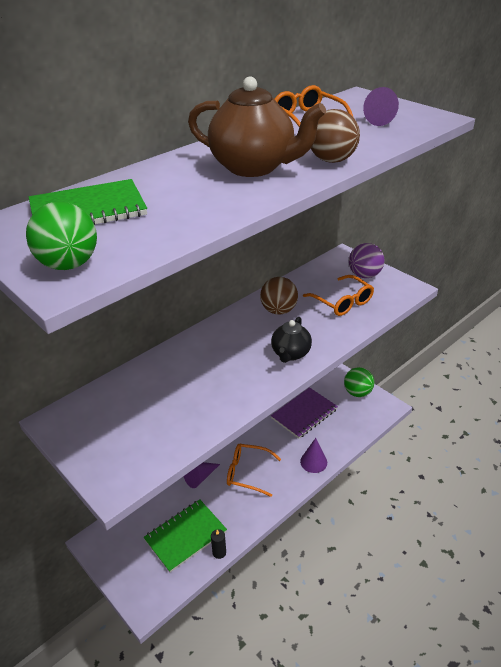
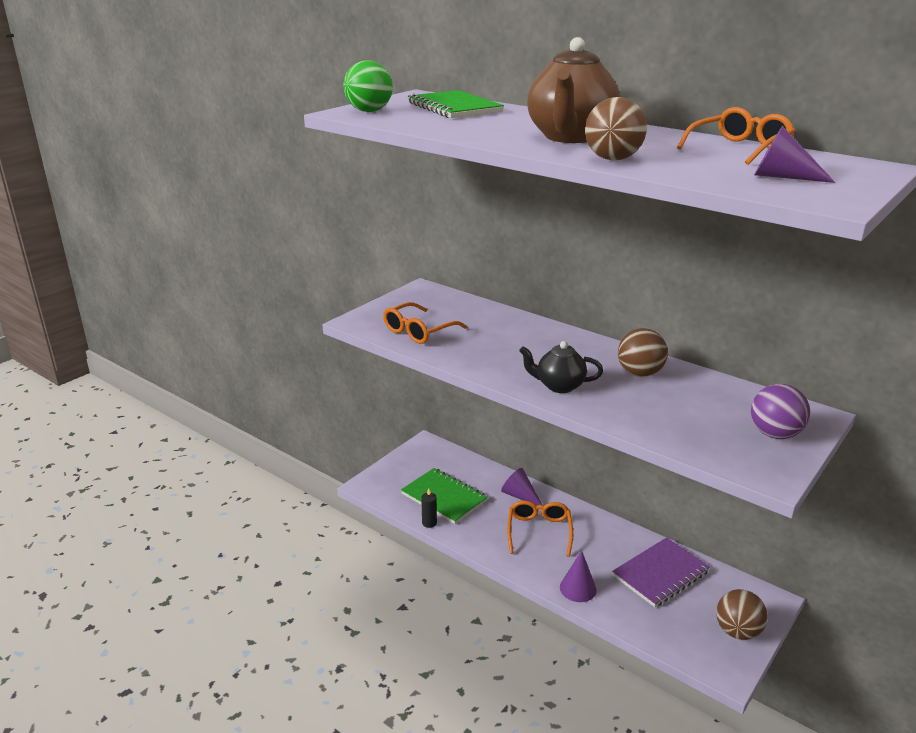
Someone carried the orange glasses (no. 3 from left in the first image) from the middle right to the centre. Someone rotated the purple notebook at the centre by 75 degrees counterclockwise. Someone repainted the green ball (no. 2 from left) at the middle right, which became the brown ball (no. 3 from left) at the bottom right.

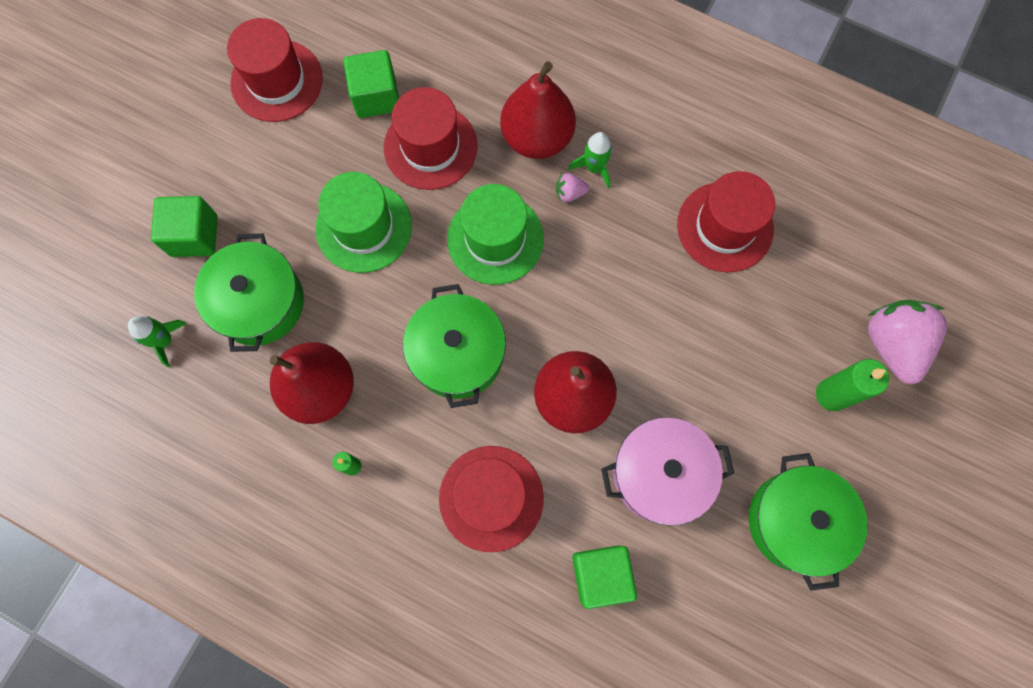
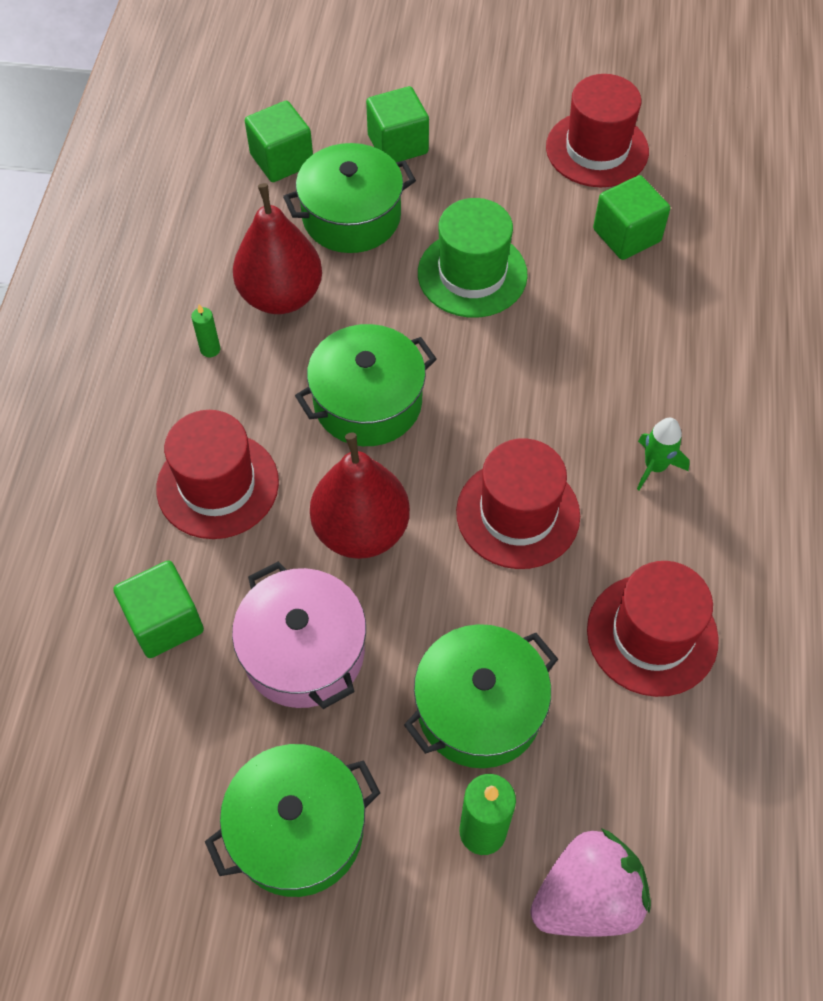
Someone swapped the green rocket (no. 1 from left) at the middle left for the green cube (no. 2 from left) at the top centre. Someone put down the green pot (no. 4 from left) at the bottom centre. Someone carried the red hat (no. 2 from left) from the top centre to the centre. Someone took away the green hat (no. 2 from left) at the centre. Someone took away the red pear (no. 2 from left) at the top centre. Someone took away the pink strawberry (no. 1 from left) at the top centre.

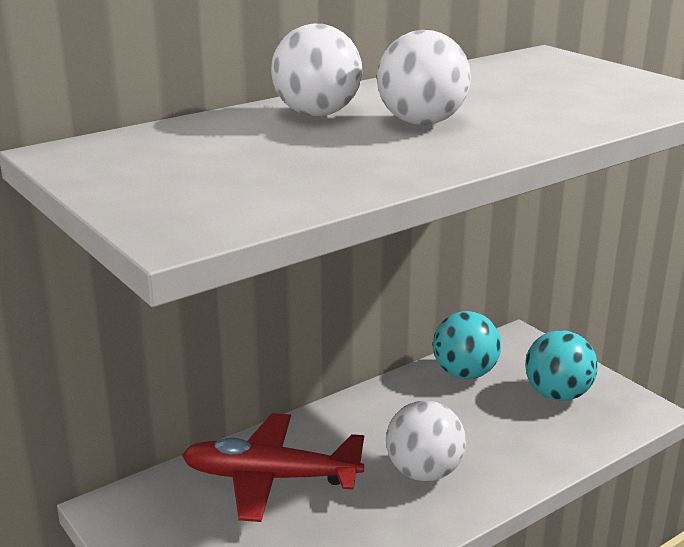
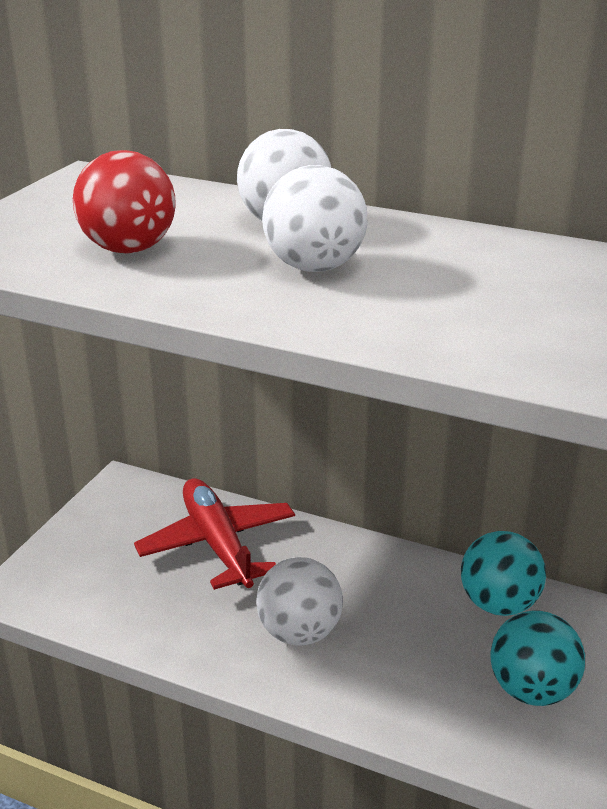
Someone put down the red ball at the top left.

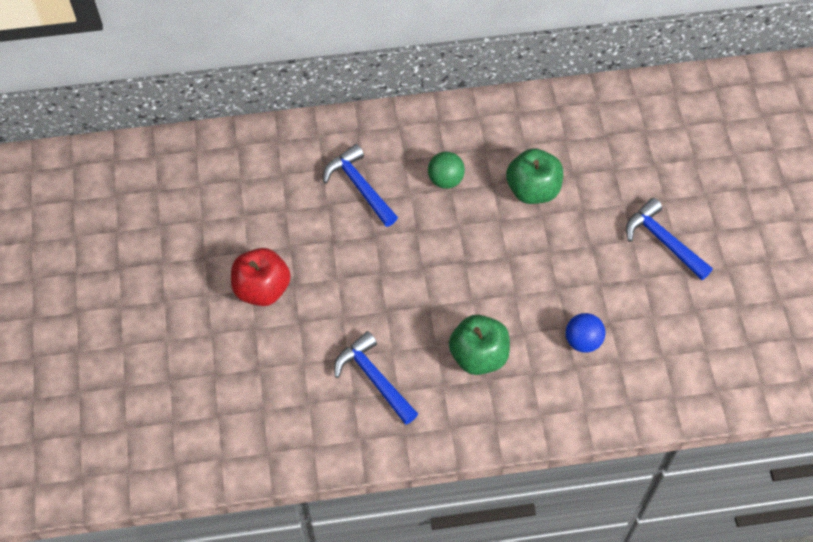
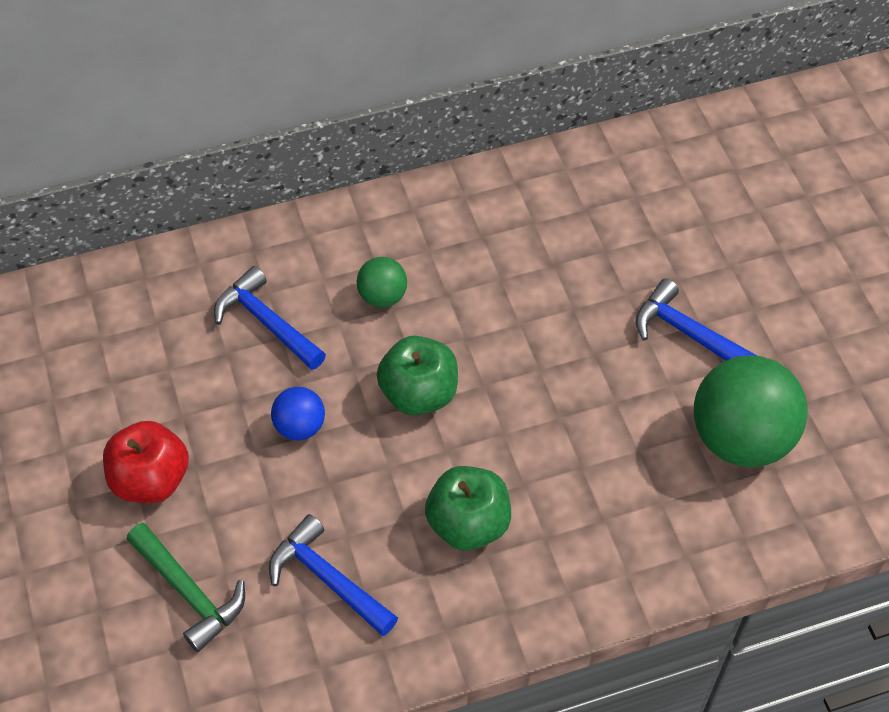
Someone put down the green hammer at the bottom left. Someone carried the blue ball from the middle right to the centre. Someone carried the green apple (no. 2 from left in the first image) from the top centre to the centre. Someone put down the green ball (no. 2 from left) at the middle right.

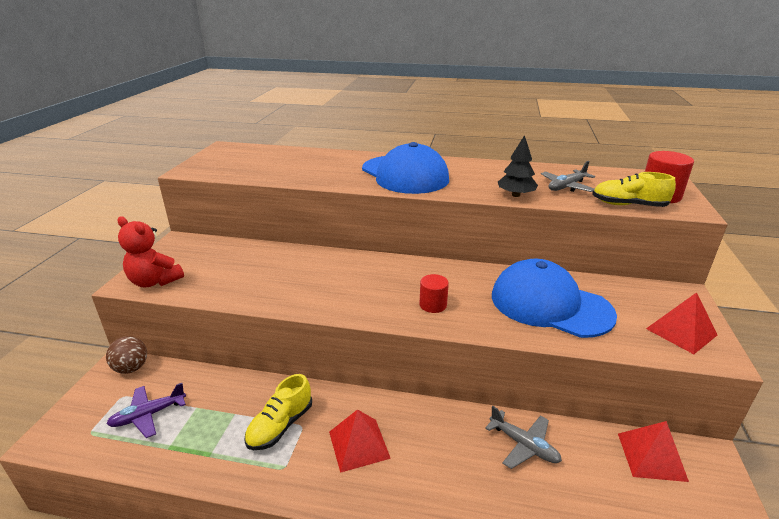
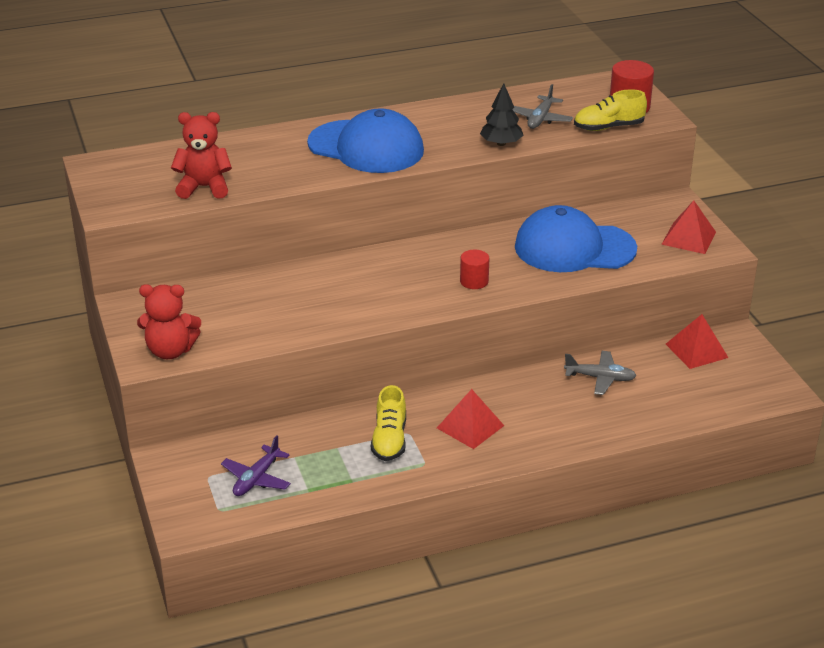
Someone put down the red teddy bear (no. 2 from left) at the top left. Someone took away the brown ball at the bottom left.

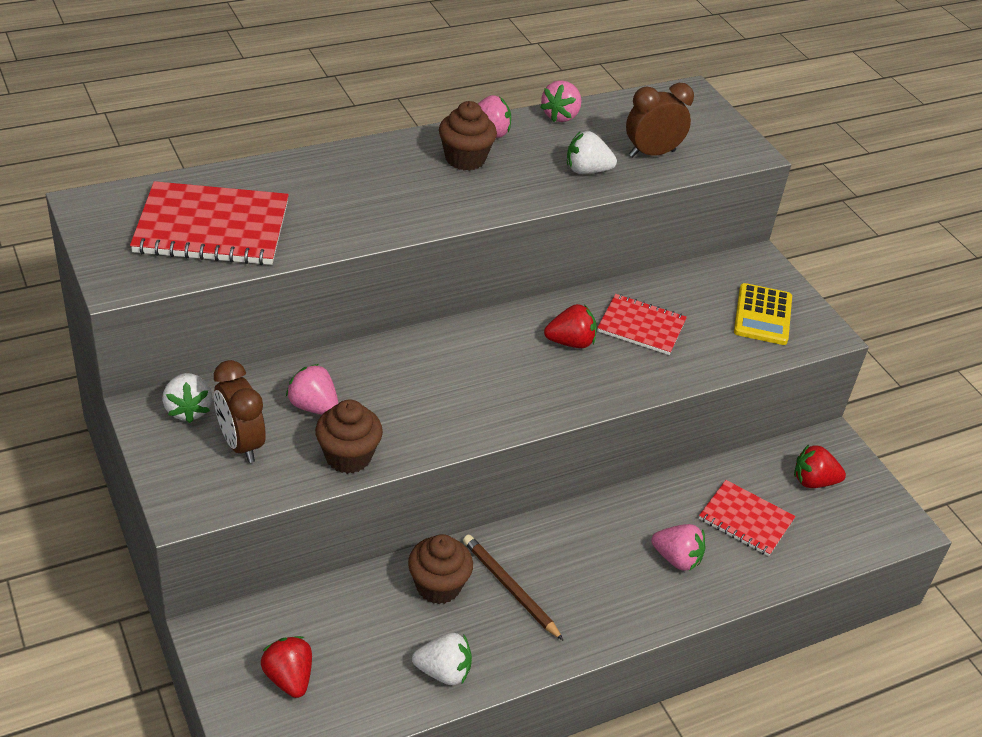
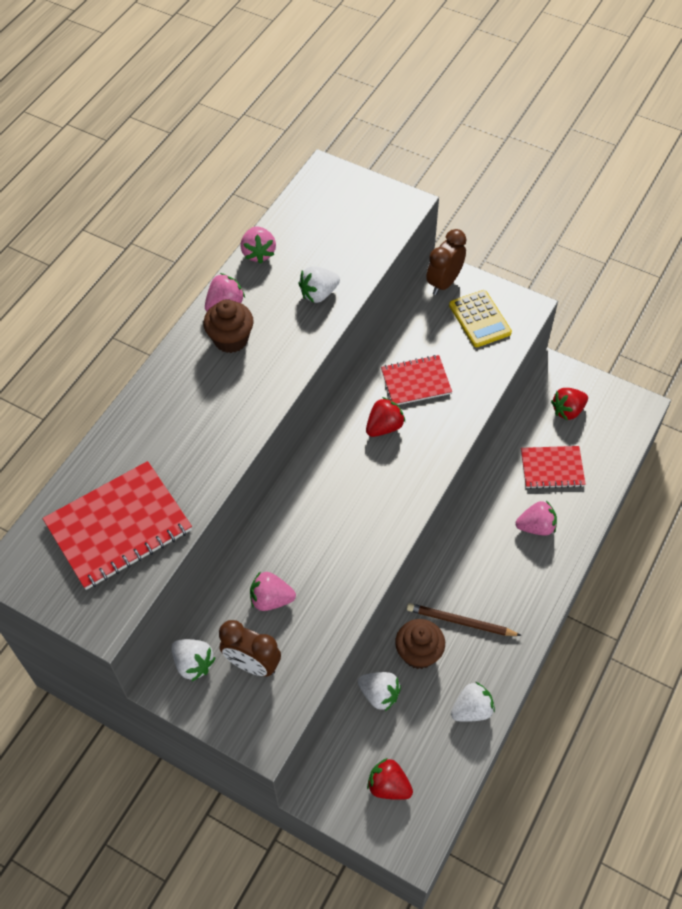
Someone put down the white strawberry (no. 3 from left) at the bottom centre. Someone carried the brown clock (no. 2 from left) from the top right to the top centre. Someone took away the brown cupcake (no. 1 from left) at the centre.

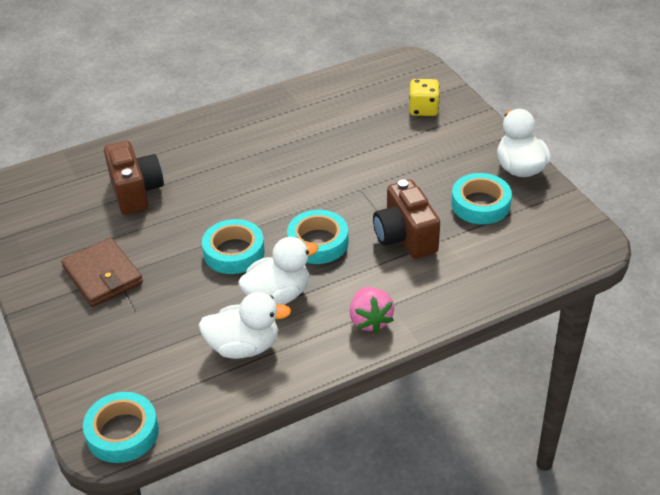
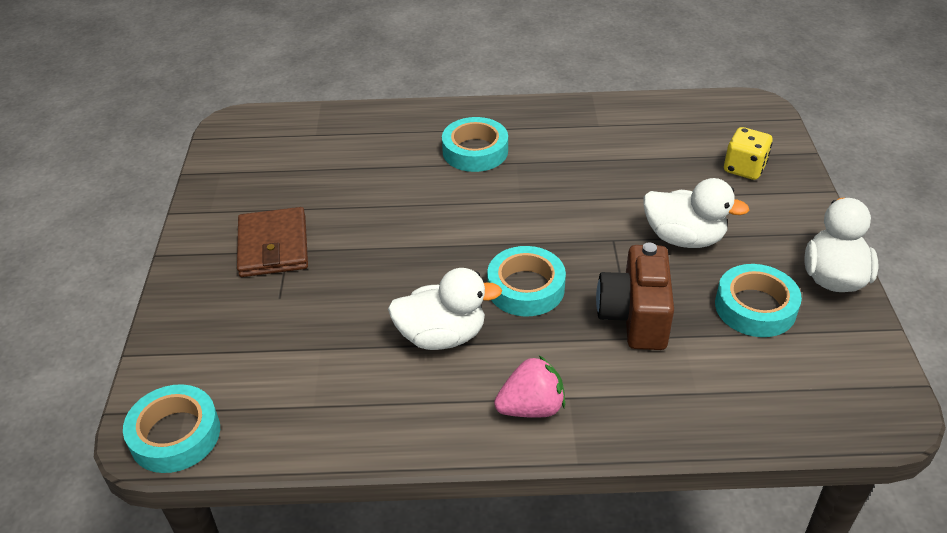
Someone carried the turquoise tape (no. 2 from left) from the centre to the top centre. Someone rotated the pink strawberry at the centre by 120 degrees counterclockwise. Someone carried the white duck (no. 1 from left in the first image) from the centre to the middle right. Someone took away the brown camera (no. 1 from left) at the middle left.

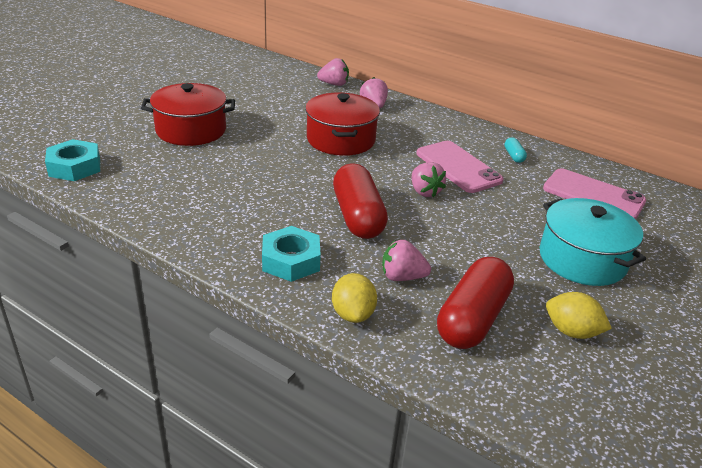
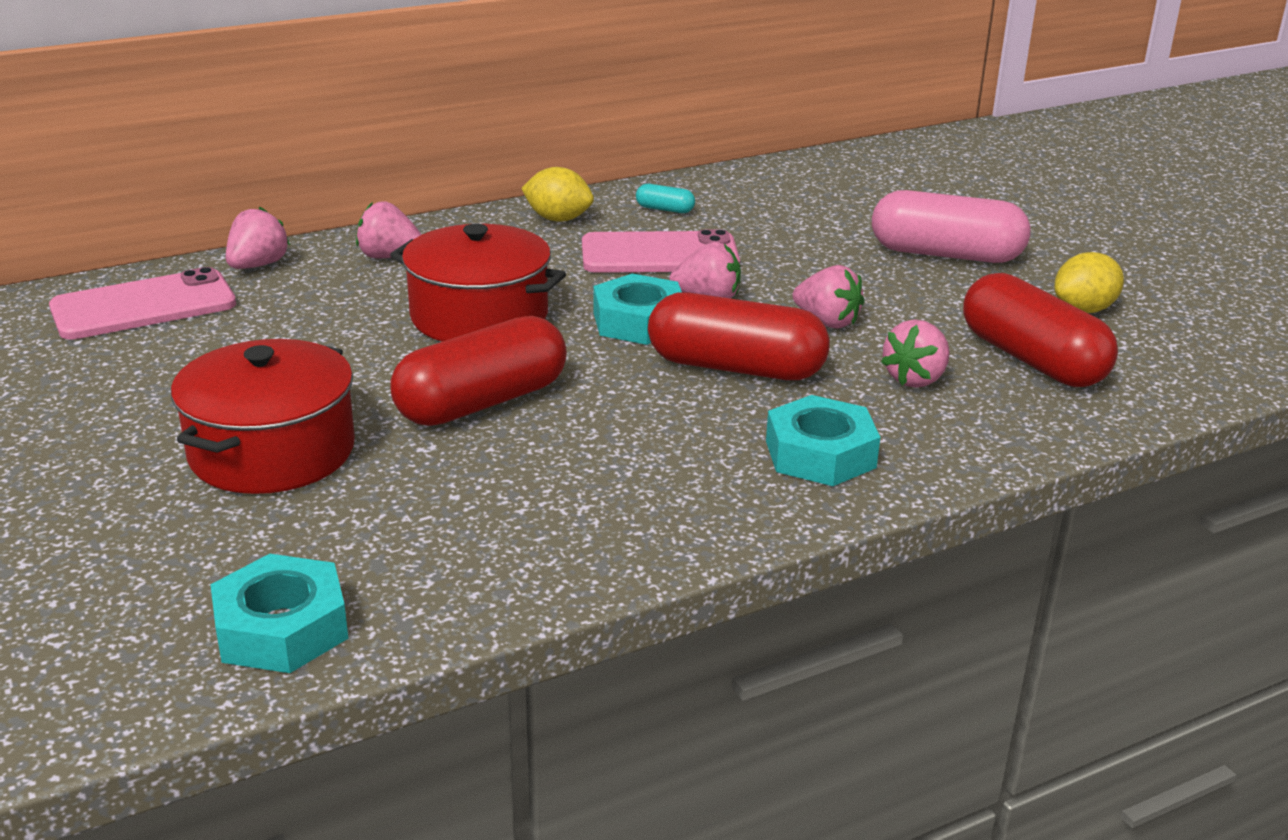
Someone carried the pink phone (no. 2 from left in the first image) from the middle right to the middle left. Someone put down the red capsule (no. 1 from left) at the centre. Someone carried the yellow lemon (no. 1 from left) from the centre to the top centre. Someone put down the turquoise nut (no. 2 from left) at the centre. Someone put down the pink strawberry (no. 4 from left) at the centre. Someone swapped the turquoise pot at the middle right for the pink capsule at the top right.

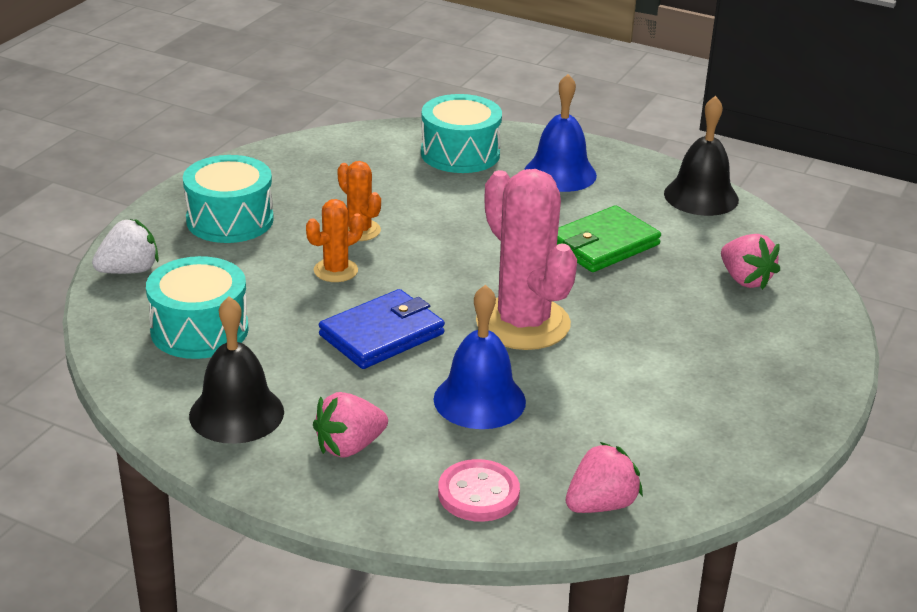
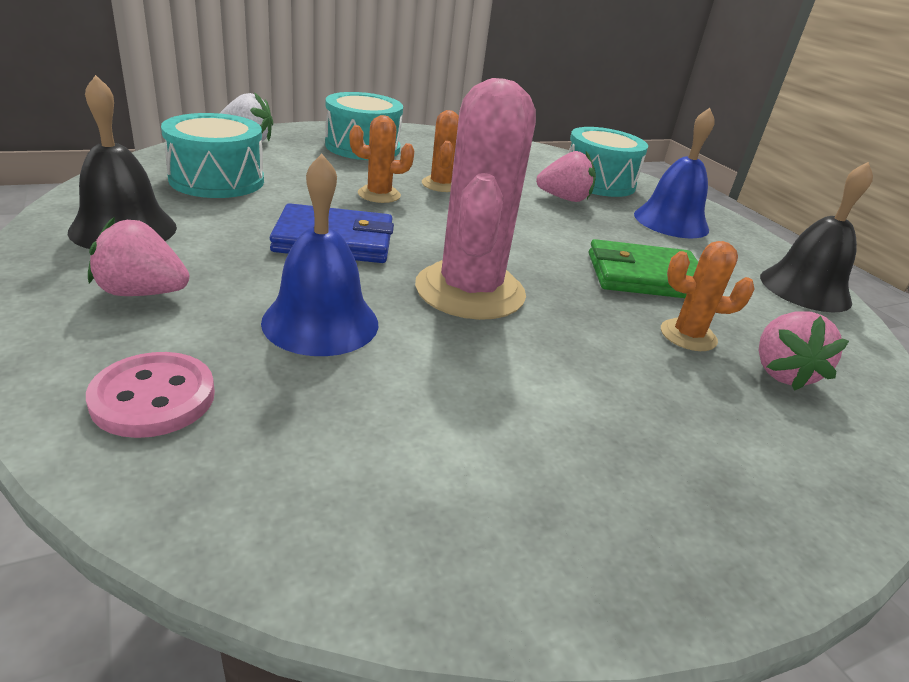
Someone carried the pink strawberry (no. 2 from left) from the bottom centre to the top centre. Someone put down the orange cactus (no. 3 from left) at the middle right.

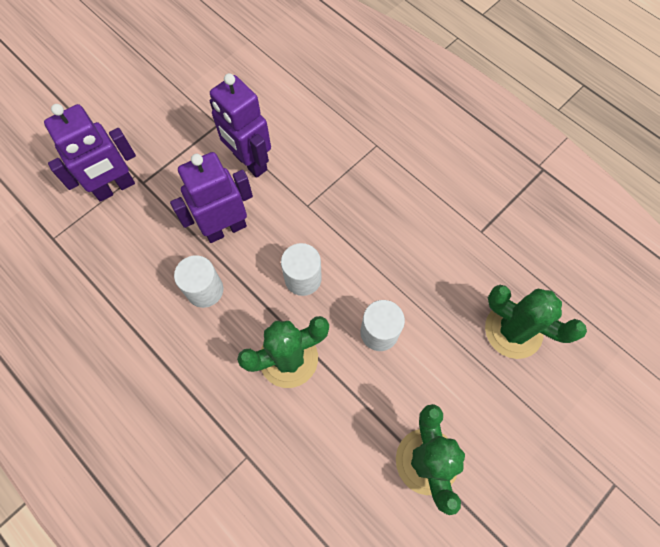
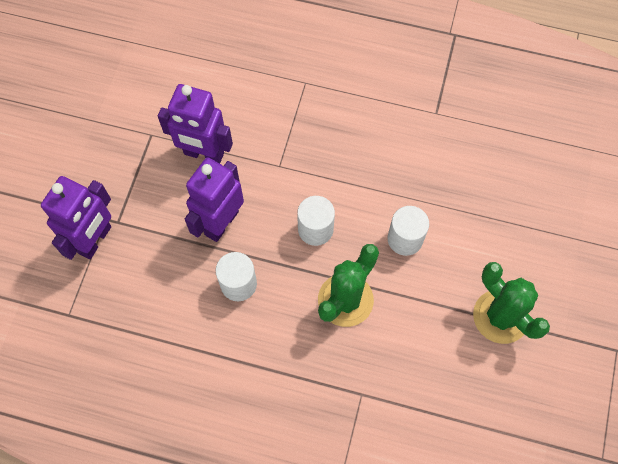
Someone took away the green cactus (no. 3 from left) at the middle right.

